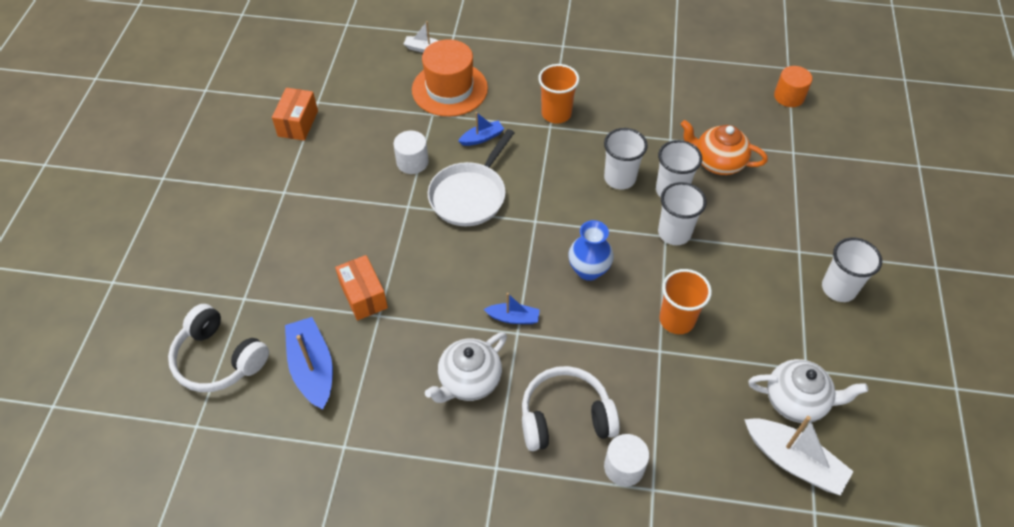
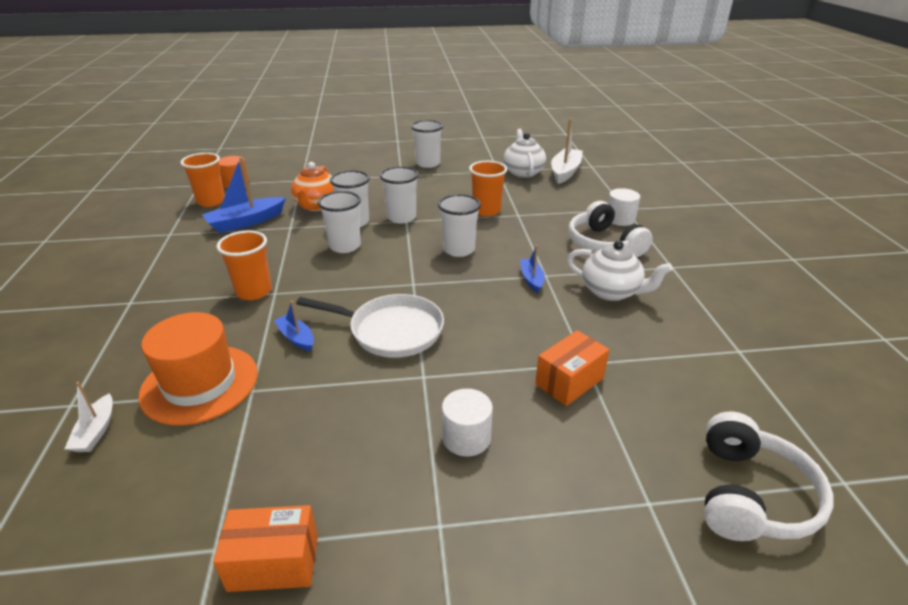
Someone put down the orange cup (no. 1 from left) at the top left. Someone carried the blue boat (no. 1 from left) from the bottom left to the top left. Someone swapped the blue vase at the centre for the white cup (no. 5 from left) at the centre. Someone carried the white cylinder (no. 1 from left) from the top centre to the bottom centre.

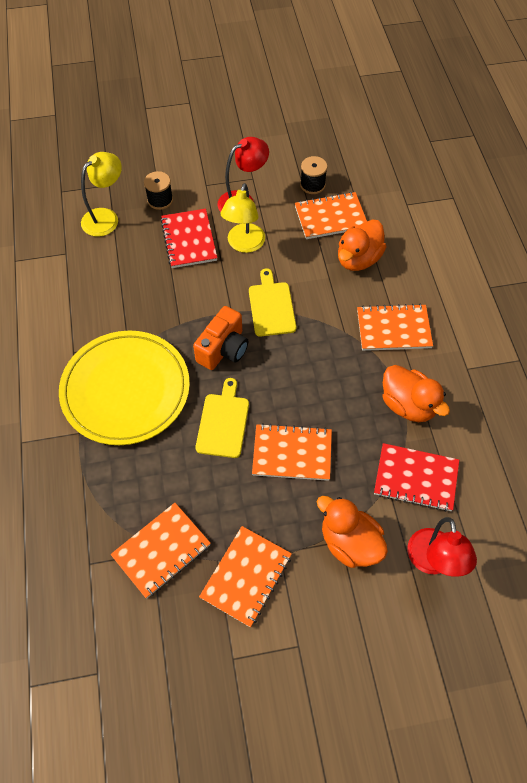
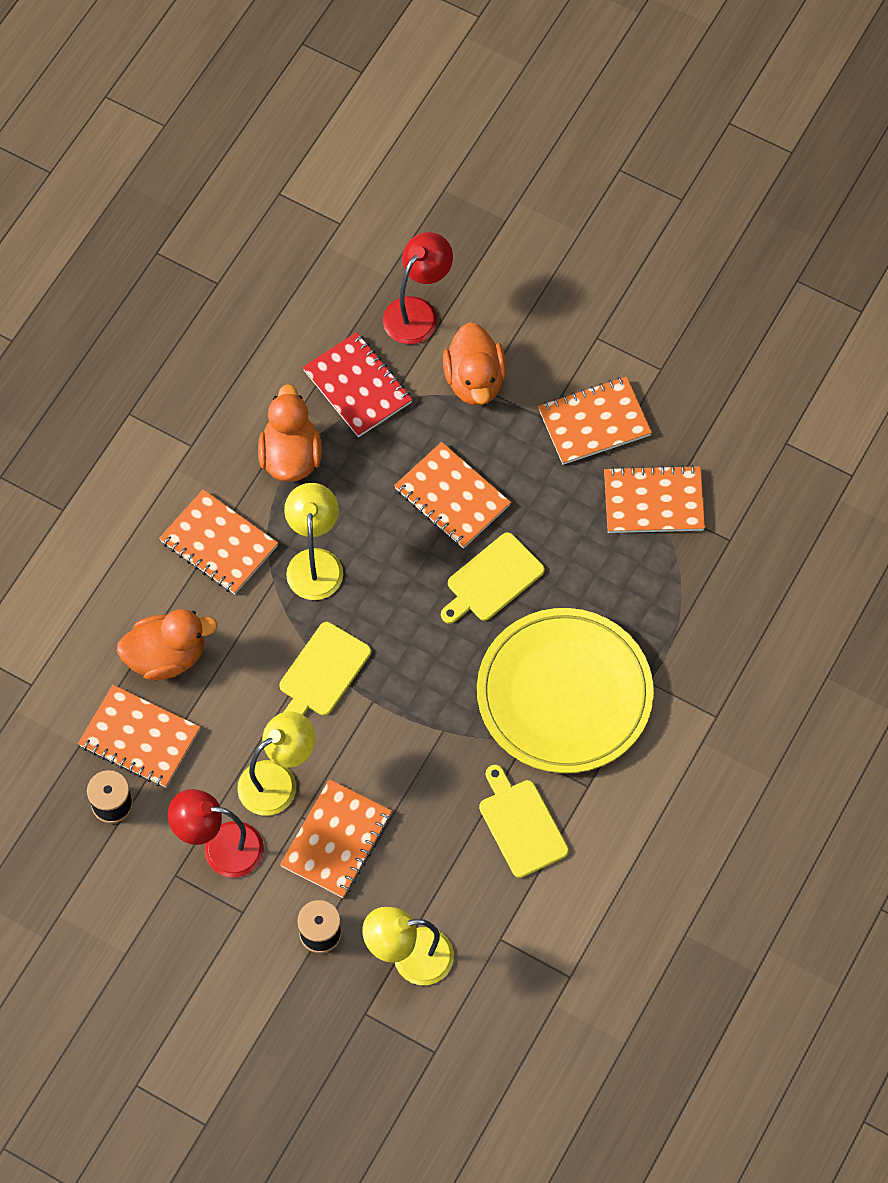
Someone repainted the red notebook (no. 1 from left) at the top centre, which became the orange notebook (no. 3 from left) at the bottom centre. Someone put down the yellow lamp (no. 2 from left) at the centre. Someone put down the yellow cutting board (no. 3 from left) at the bottom centre. Someone took away the orange camera at the centre.

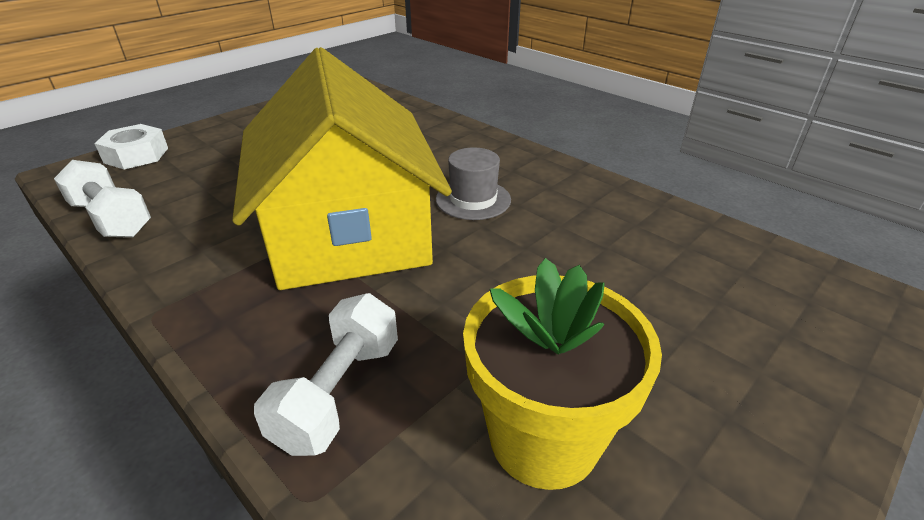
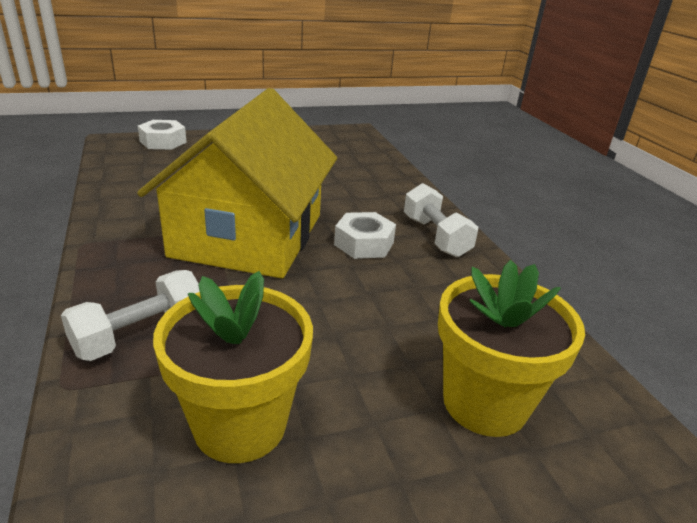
Someone swapped the grey hat at the centre for the white nut (no. 2 from left) at the centre. Someone carried the white dumbbell (no. 1 from left in the first image) from the middle left to the centre. Someone put down the yellow flower pot (no. 2 from left) at the middle right.

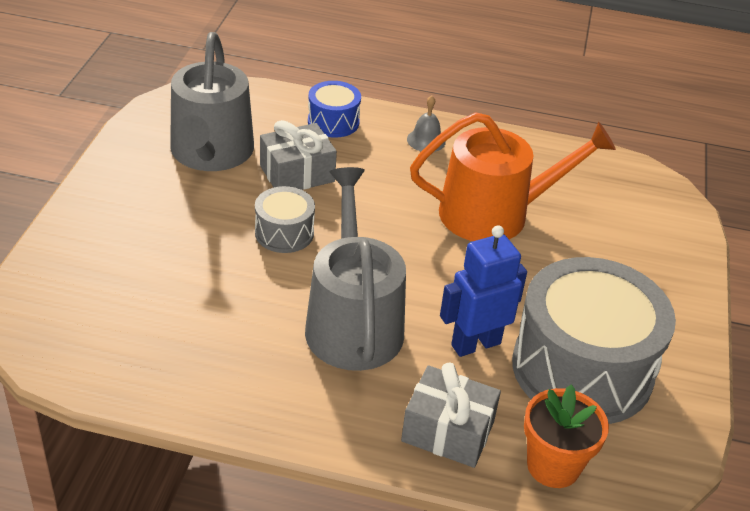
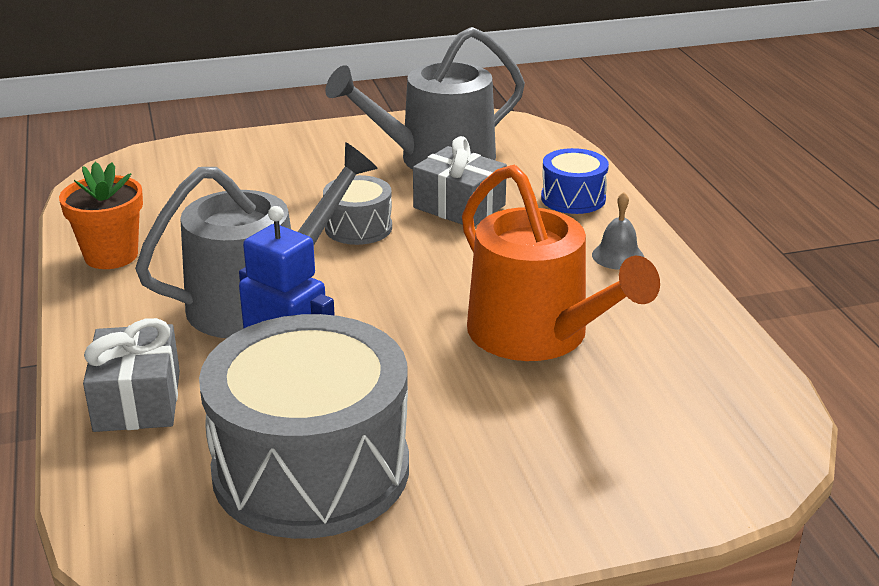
Someone carried the orange flower pot from the bottom right to the middle left.

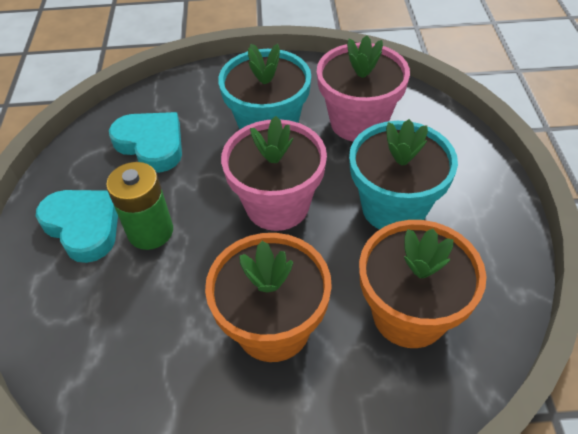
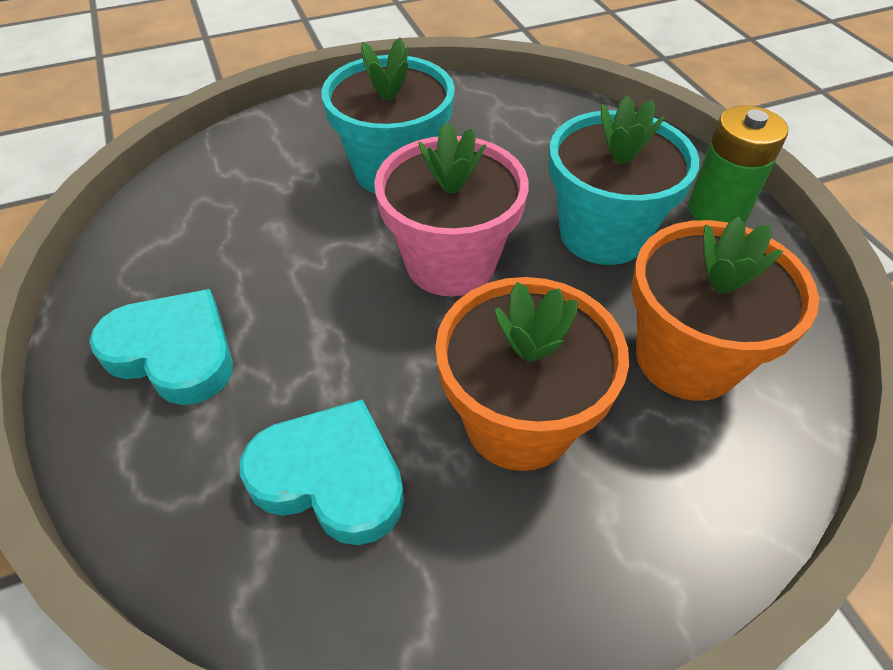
Someone carried the turquoise heart (no. 2 from left) from the top left to the bottom centre. Someone carried the green battery from the middle left to the top right. Someone took away the pink flower pot (no. 2 from left) at the top centre.

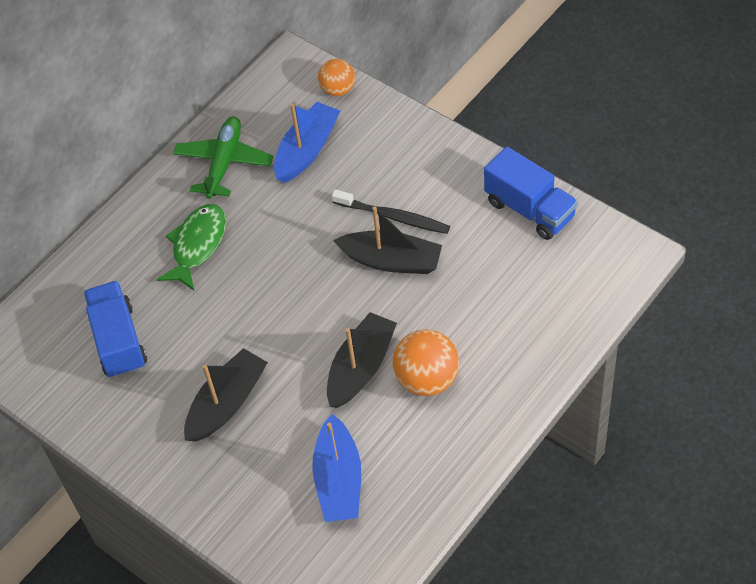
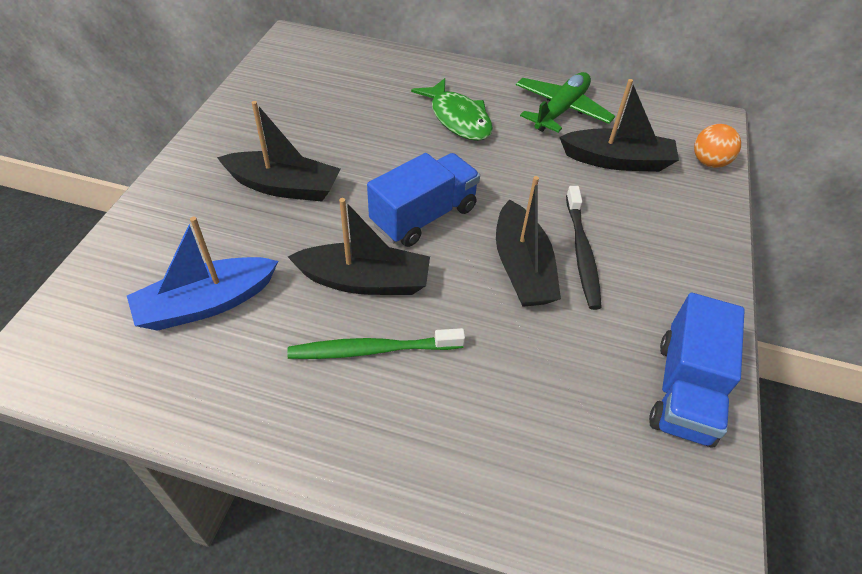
Someone swapped the orange ball (no. 2 from left) at the centre for the green toothbrush at the centre. Someone carried the blue truck (no. 1 from left) from the middle left to the centre. Someone rotated the green fish at the middle left by 60 degrees clockwise. Someone rotated the green plane at the top left by 45 degrees counterclockwise. Someone repainted the blue boat (no. 1 from left) at the top centre, which became the black boat (no. 4 from left) at the top right.

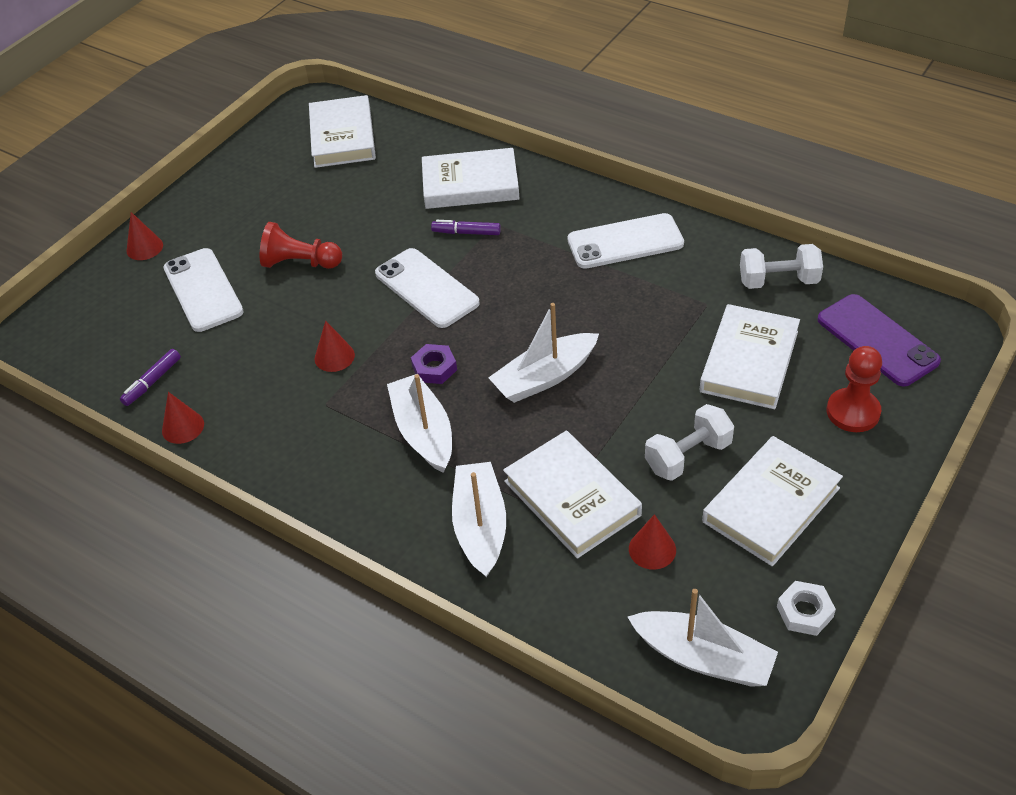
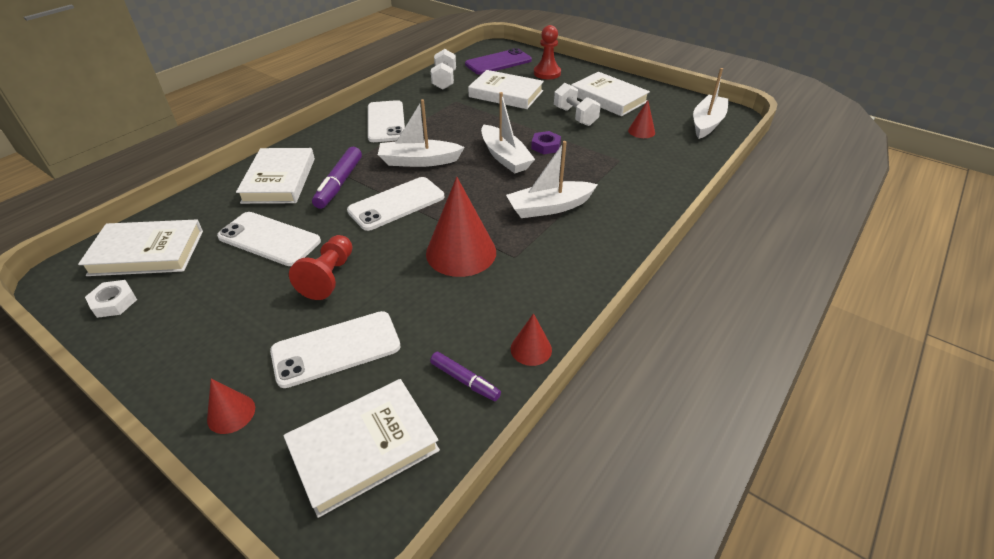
Someone carried the white nut from the bottom right to the middle left. Someone put down the white phone (no. 1 from left) at the middle left. Someone carried the white book (no. 3 from left) from the centre to the bottom centre. Someone scaled the purple marker (no. 2 from left in the first image) at the top centre by 1.63. Someone carried the white boat (no. 2 from left in the first image) from the centre to the top centre. Someone scaled the red cone (no. 3 from left in the first image) at the middle left by 2.02. Someone carried the purple nut from the centre to the top centre.

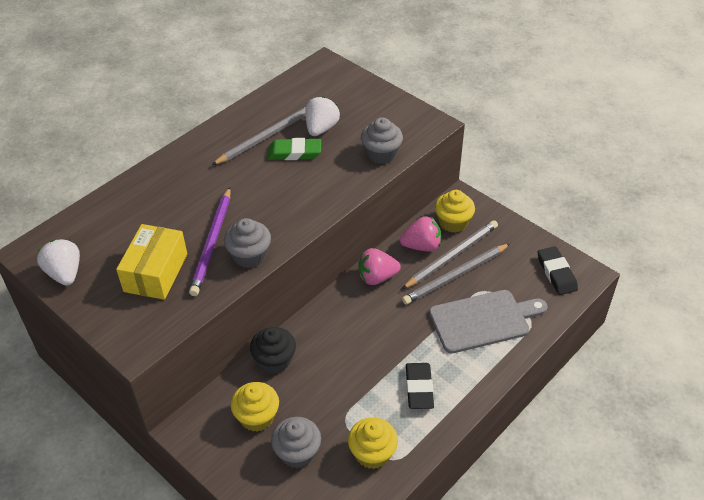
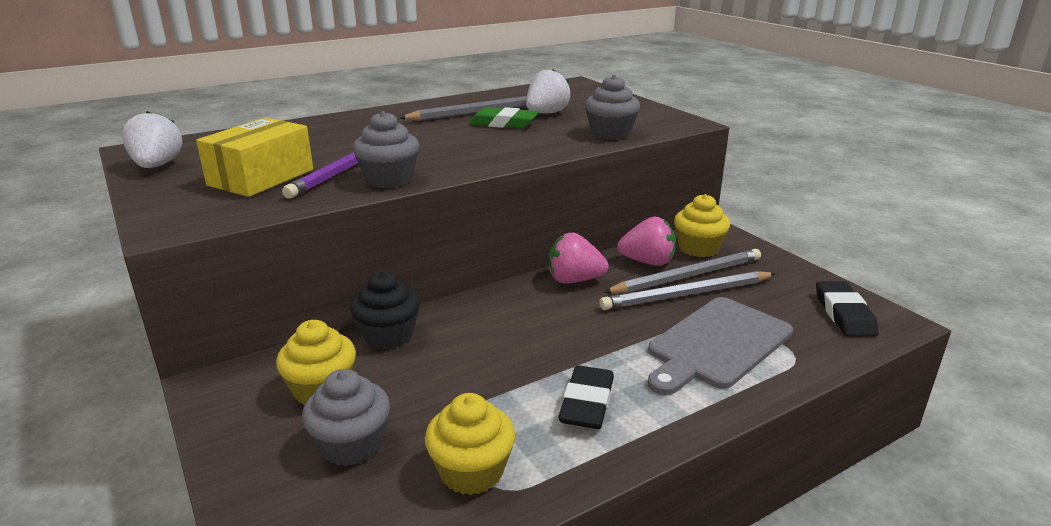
Someone rotated the grey cutting board at the middle right by 135 degrees clockwise.

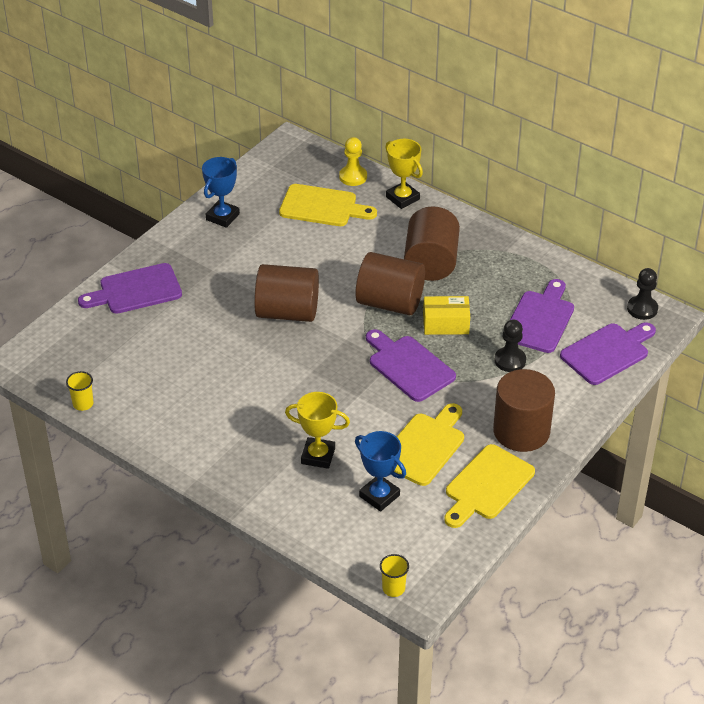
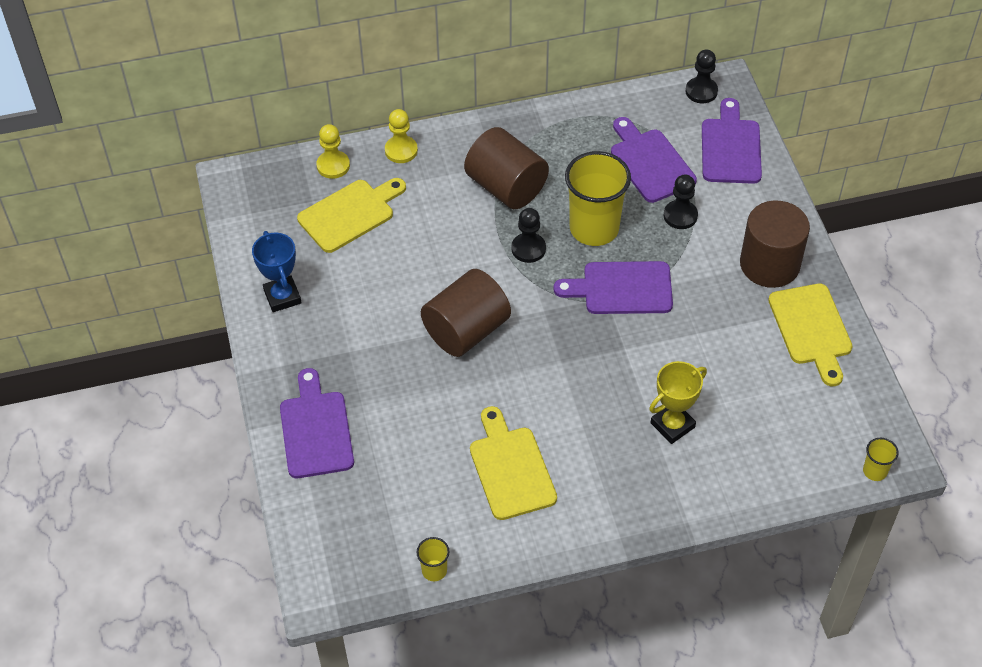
Someone rotated the purple cutting board (no. 1 from left) at the middle left by 150 degrees clockwise. Someone swapped the yellow trophy (no. 2 from left) at the top centre for the yellow pawn (no. 2 from left) at the top centre. Someone carried the yellow cutting board (no. 2 from left) from the centre to the bottom centre. Someone swapped the brown cylinder (no. 2 from left) at the centre for the black pawn (no. 1 from left) at the centre. Someone swapped the yellow box at the centre for the yellow cup (no. 2 from left) at the top centre. Someone took away the blue trophy (no. 2 from left) at the bottom centre.

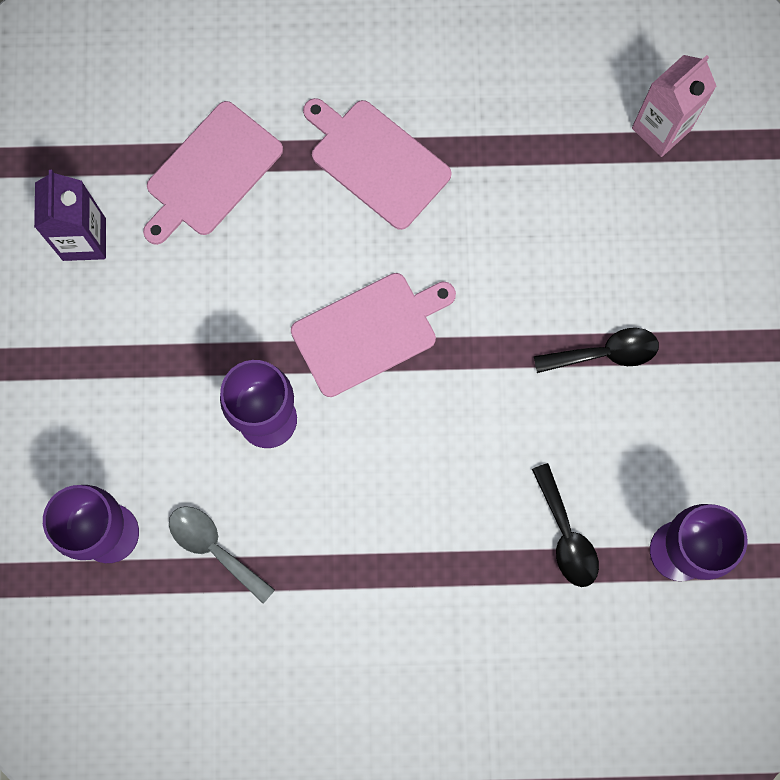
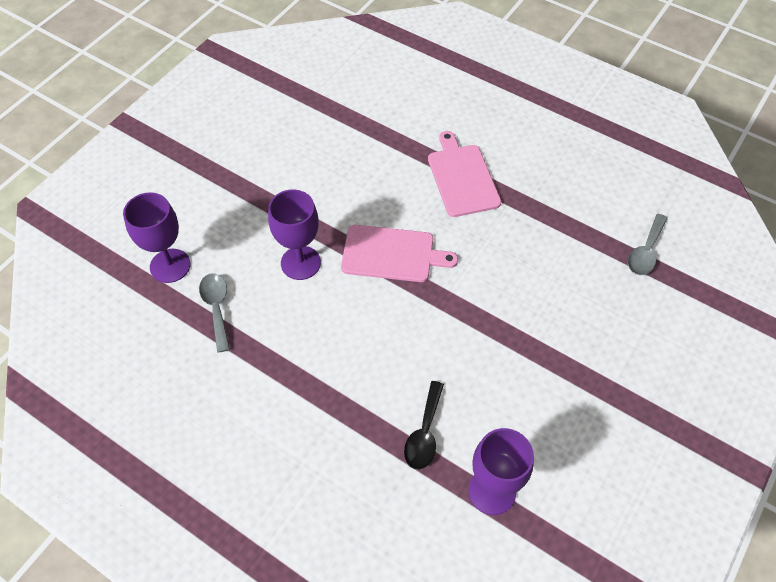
Someone swapped the pink carton at the top right for the grey spoon (no. 2 from left) at the middle right. Someone took away the purple carton at the top left. Someone took away the pink cutting board (no. 1 from left) at the top left. Someone took away the black spoon (no. 2 from left) at the middle right.

